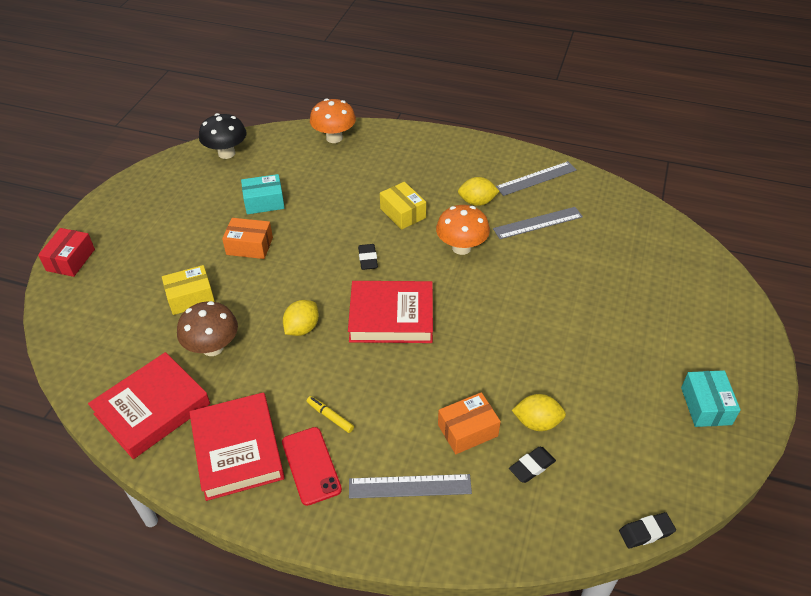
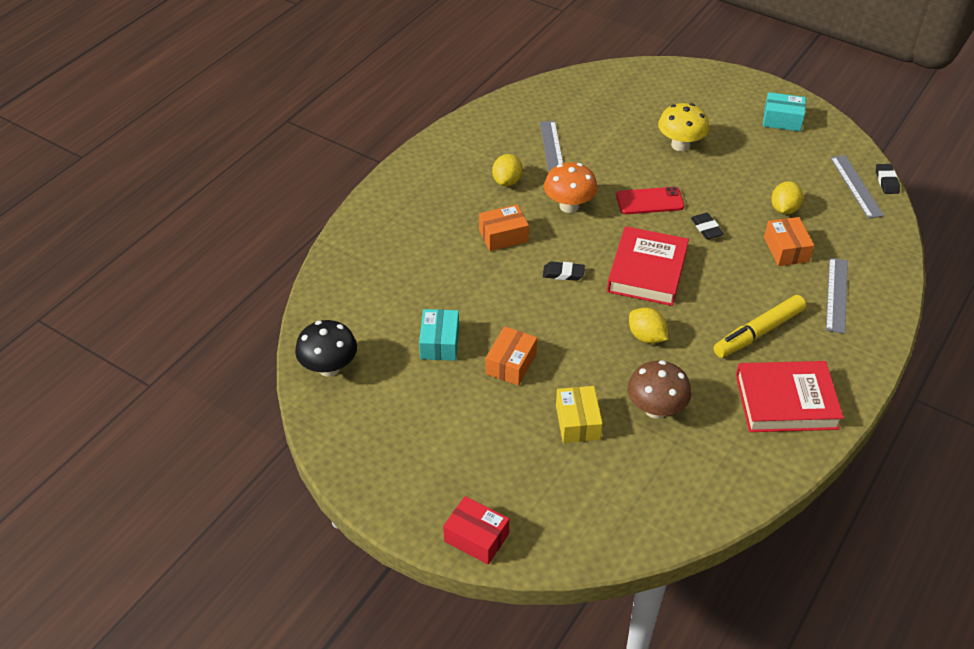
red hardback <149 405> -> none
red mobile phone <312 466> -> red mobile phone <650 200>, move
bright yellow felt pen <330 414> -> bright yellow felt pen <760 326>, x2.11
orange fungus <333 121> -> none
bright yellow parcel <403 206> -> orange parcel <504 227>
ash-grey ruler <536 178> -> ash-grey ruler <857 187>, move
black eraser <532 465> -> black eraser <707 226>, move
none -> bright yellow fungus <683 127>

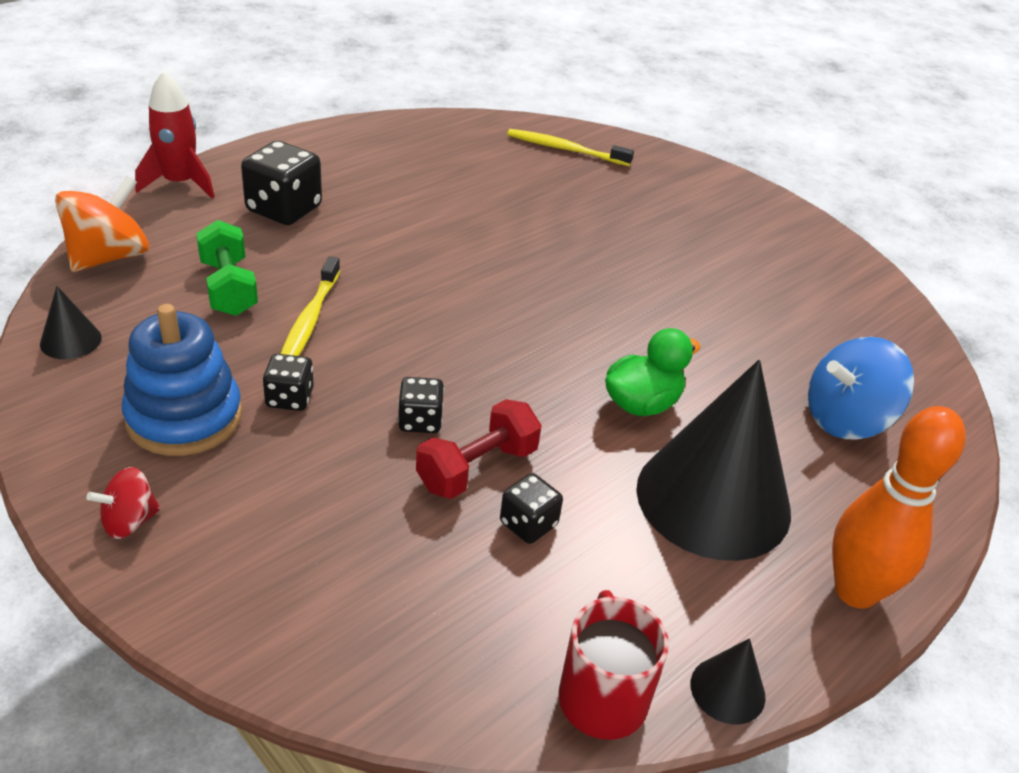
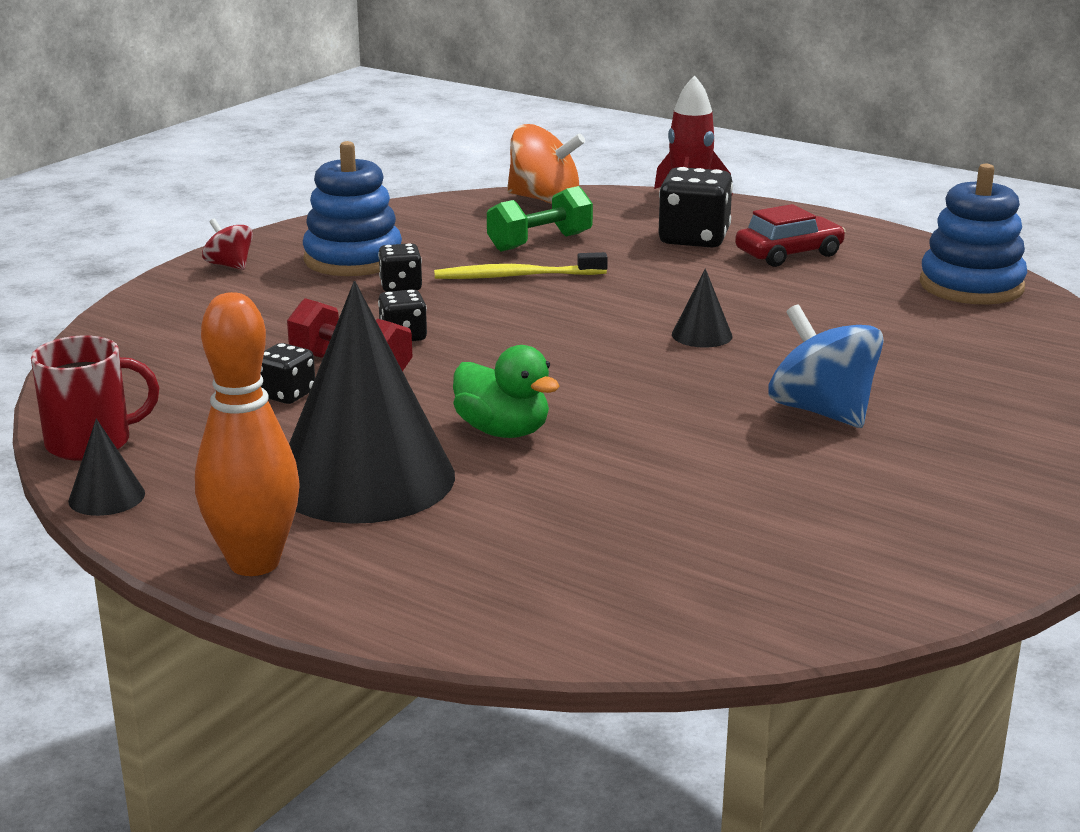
black solid cone <71 322> -> black solid cone <702 308>, move
bright yellow tooth brush <570 147> -> none
royal blue whirligig <861 388> -> royal blue whirligig <826 366>, move
none -> red car <790 235>
none -> royal blue stacking toy <973 234>

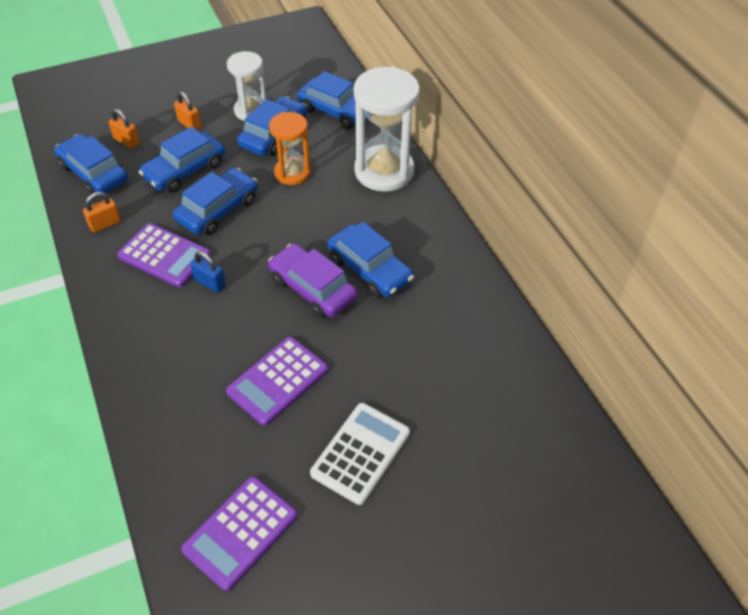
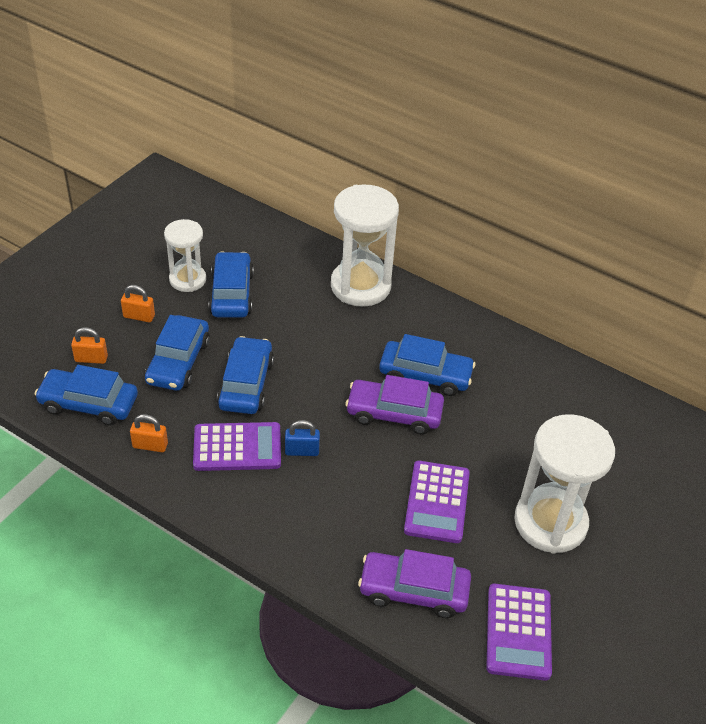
orange lock <102 212> -> orange lock <149 433>, 75 degrees clockwise
orange sand timer <290 148> -> none
royal blue car <332 100> -> none
white pocket calculator <360 454> -> white sand timer <564 484>
none -> royal purple car <414 583>

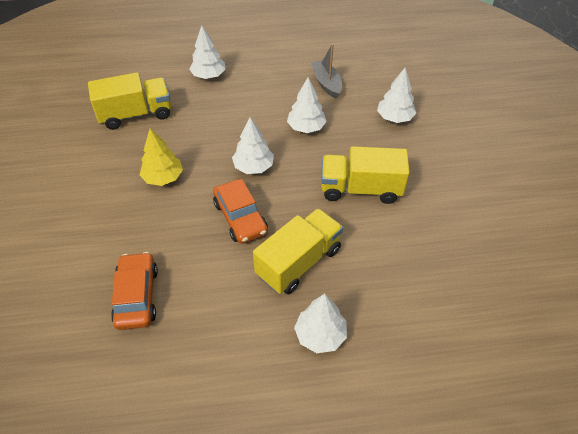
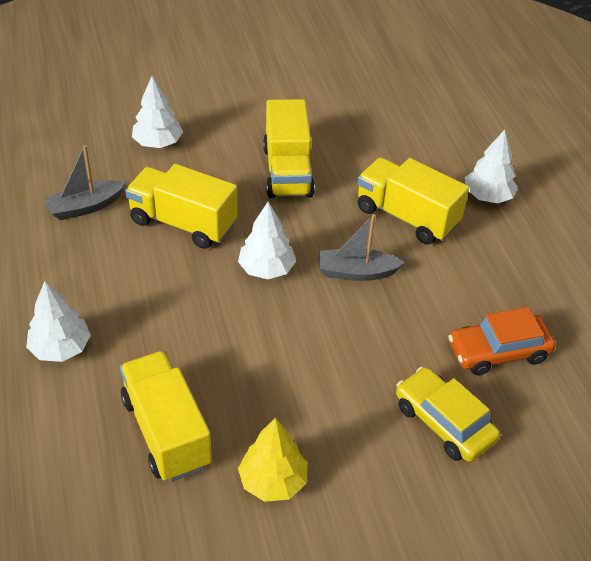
bright yellow fir tree <161 157> -> bright yellow fir tree <273 460>, move
orange car <240 211> -> ash-grey toy boat <361 247>
white fir tree <307 105> -> bright yellow lorry <181 206>
none -> bright yellow car <448 414>

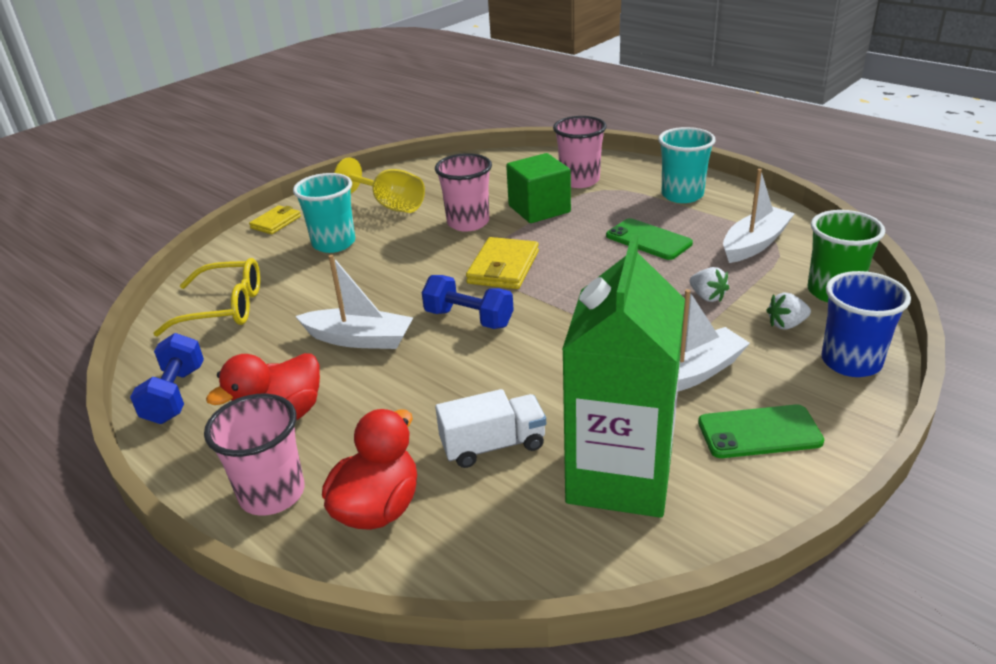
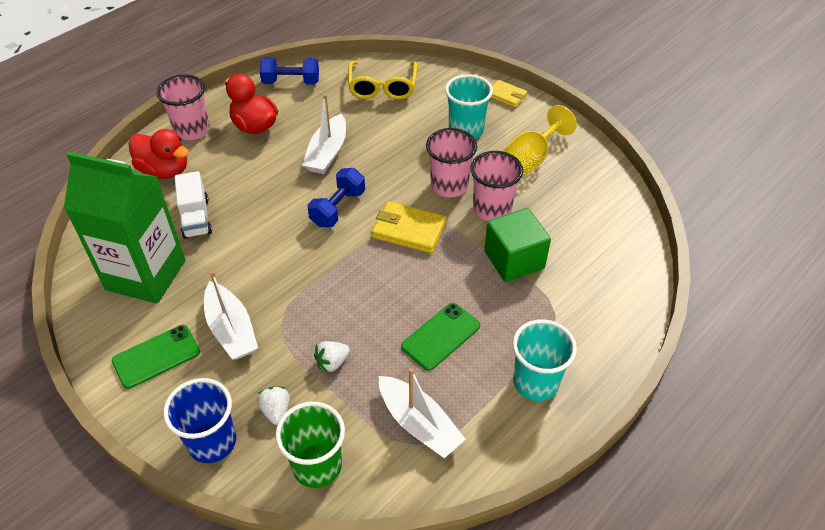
pink cup <580 152> -> pink cup <451 162>, move
leaf-green mobile phone <761 431> -> leaf-green mobile phone <156 357>, 60 degrees clockwise

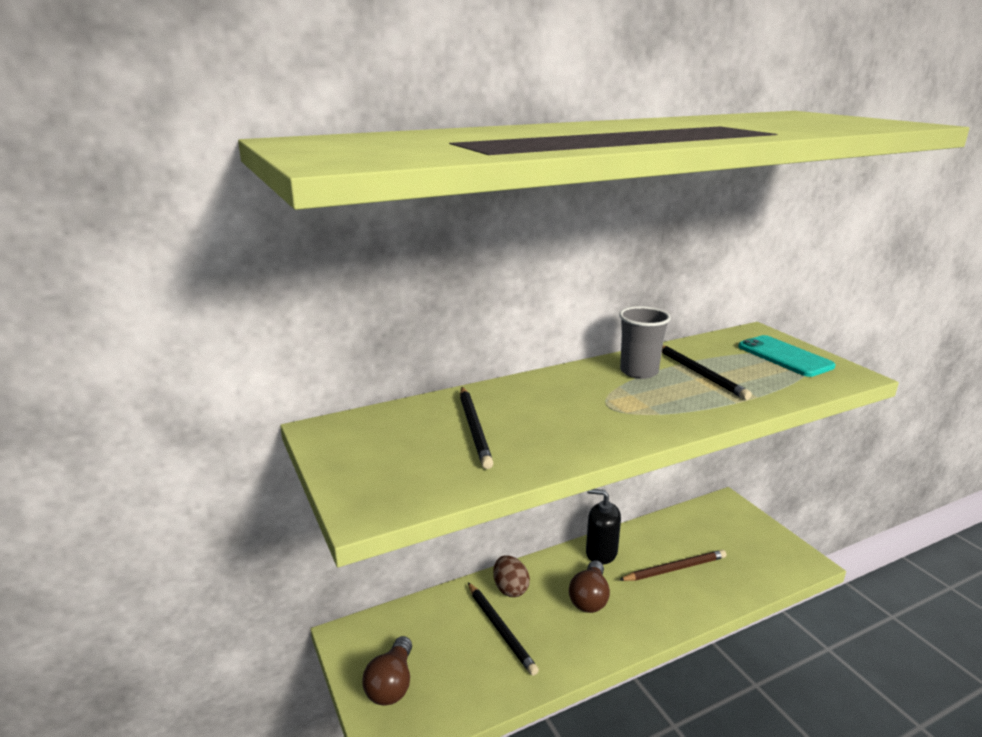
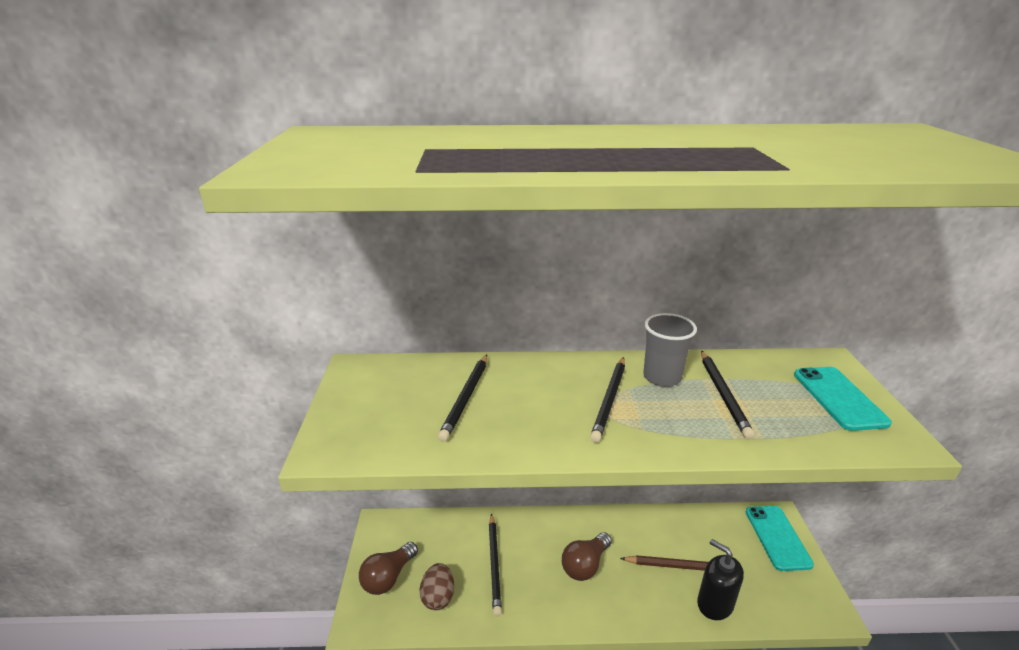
dark brown egg <511 576> -> dark brown egg <436 586>, move
black soap dispenser <603 527> -> black soap dispenser <720 579>, move
none -> black pencil <607 400>
none -> teal mobile phone <780 538>

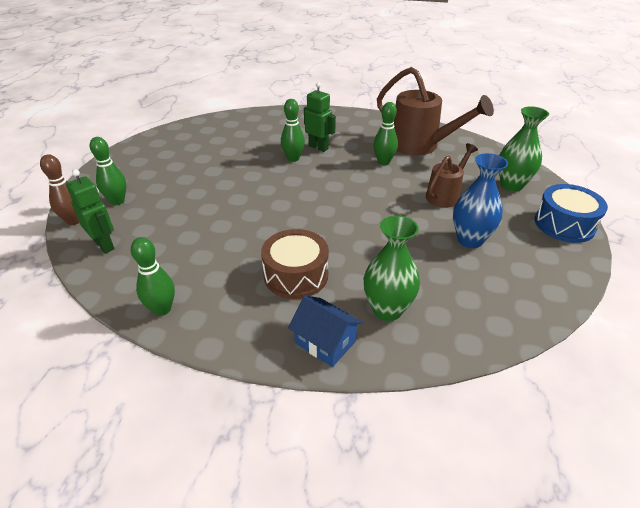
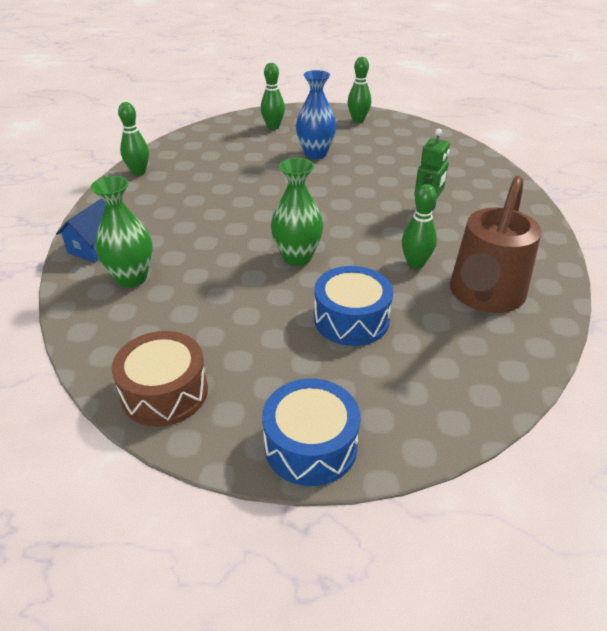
dark brown tenpin <59 189> -> none
leaf-green robot <90 211> -> none
dark brown drum <295 264> -> dark brown drum <160 379>, move
leaf-green tenpin <293 130> -> leaf-green tenpin <359 90>, move
dark brown watering pot <452 175> -> royal blue drum <353 306>
royal blue flower vase <480 200> -> royal blue flower vase <316 114>, move
leaf-green flower vase <524 148> -> leaf-green flower vase <297 212>, move

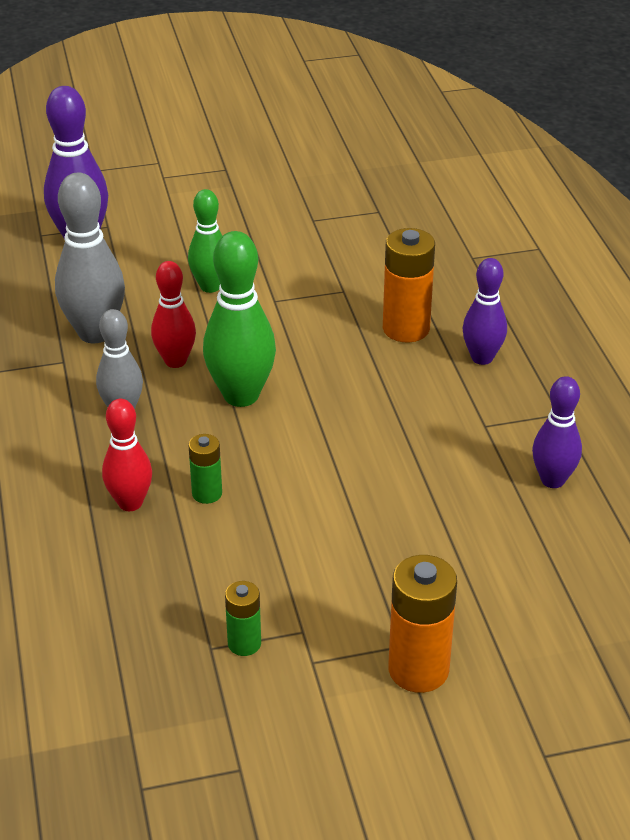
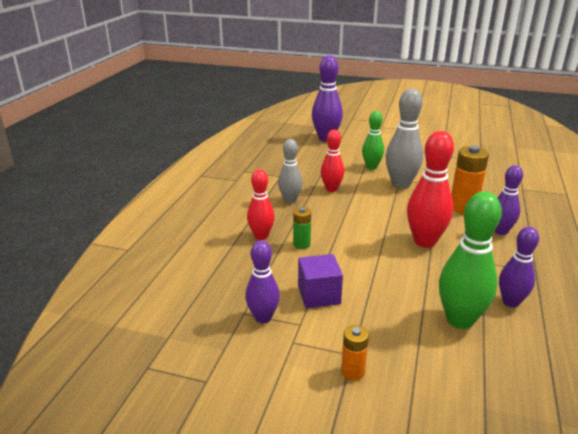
ash-grey tenpin <90 258> -> ash-grey tenpin <405 138>, move
leaf-green tenpin <239 319> -> leaf-green tenpin <470 260>, move
leaf-green AA battery <243 618> -> royal purple tenpin <262 281>
orange AA battery <422 624> -> orange AA battery <355 353>, x0.56
none -> royal purple solid cube <320 281>
none -> red tenpin <430 189>

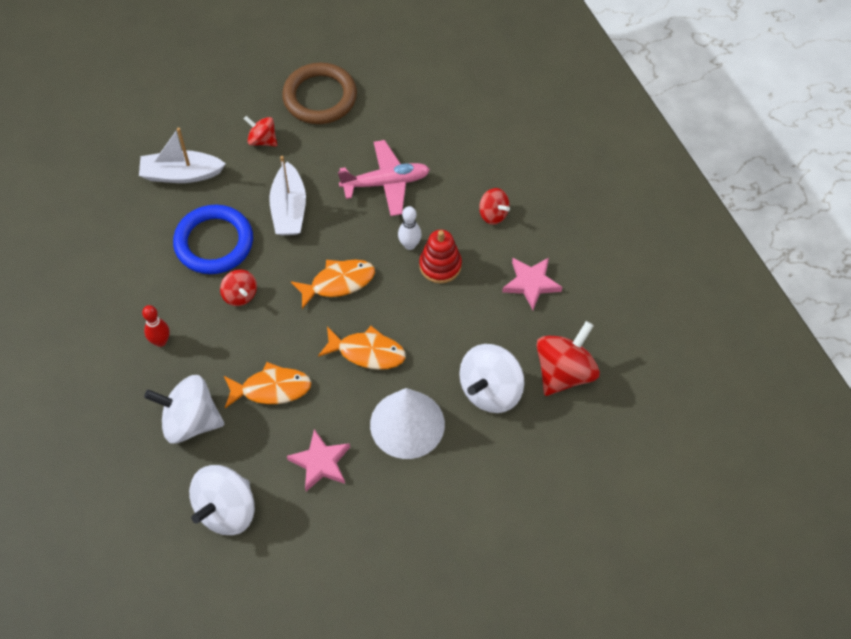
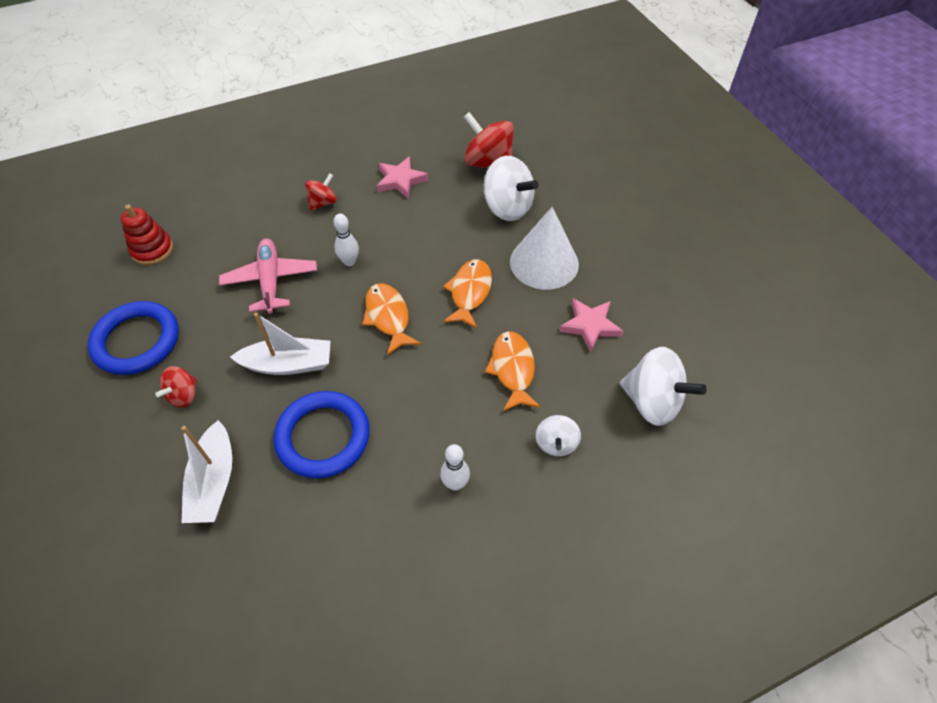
red tenpin <156 326> -> white tenpin <455 467>
white whirligig <184 409> -> white whirligig <558 435>, x0.56
red whirligig <238 288> -> none
dark brown hoop <319 93> -> royal blue hoop <133 338>
red stacking toy <440 256> -> red stacking toy <147 235>, move

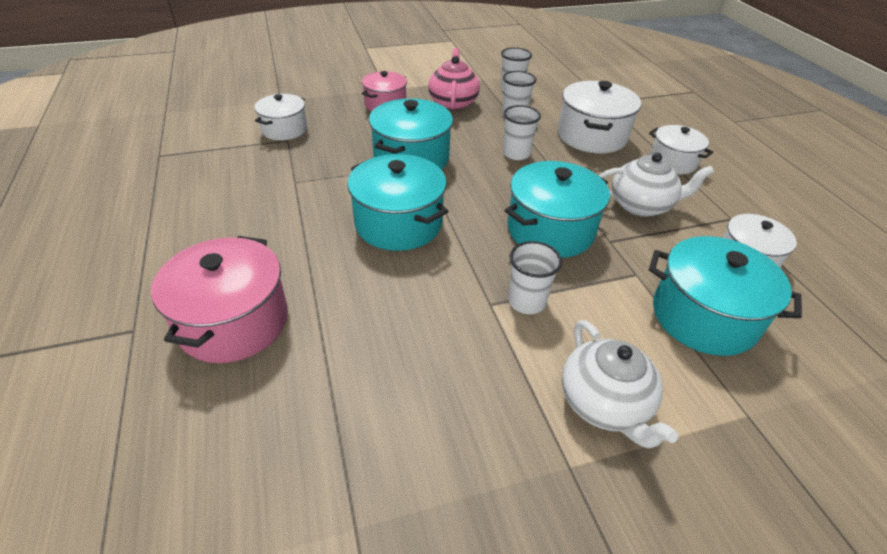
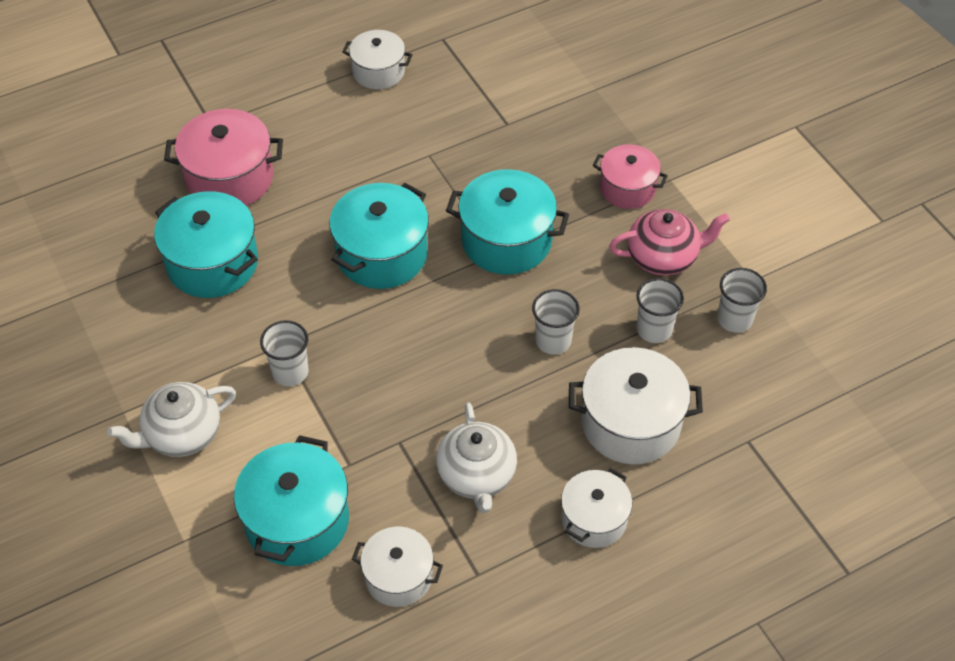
white stockpot <280 117> -> white stockpot <377 59>, move
teal stockpot <557 209> -> teal stockpot <206 244>, move

